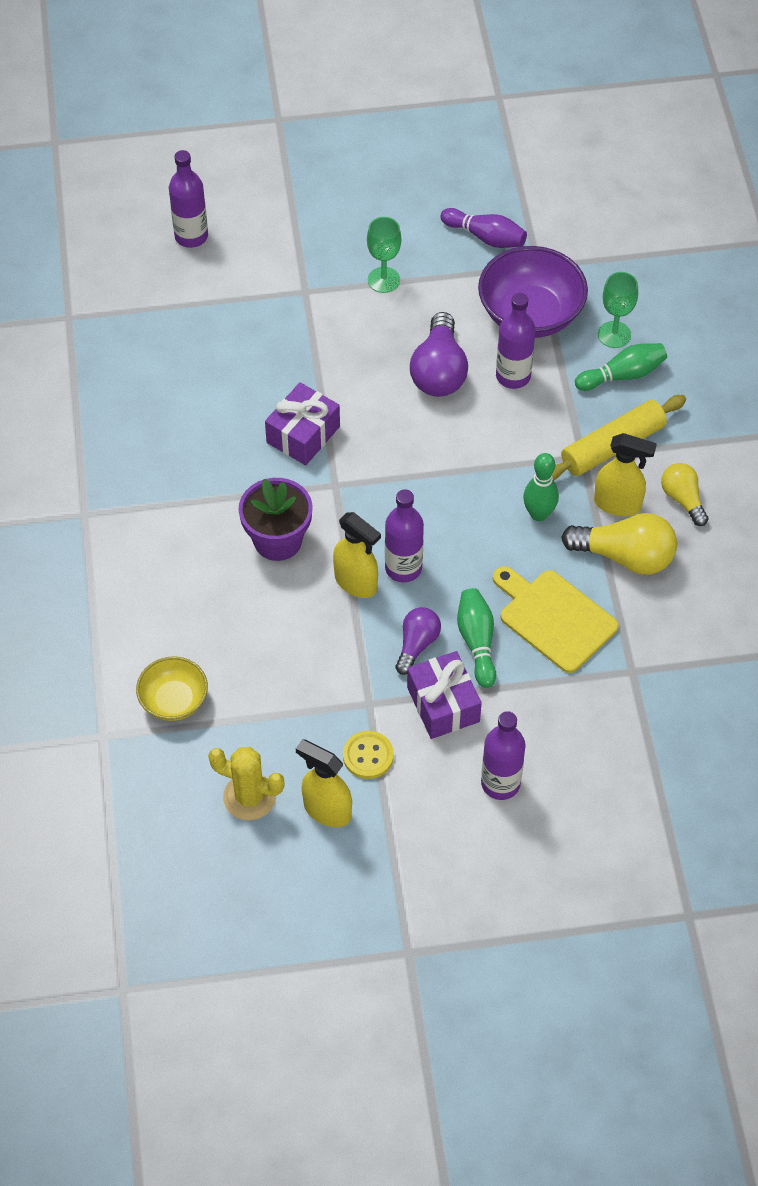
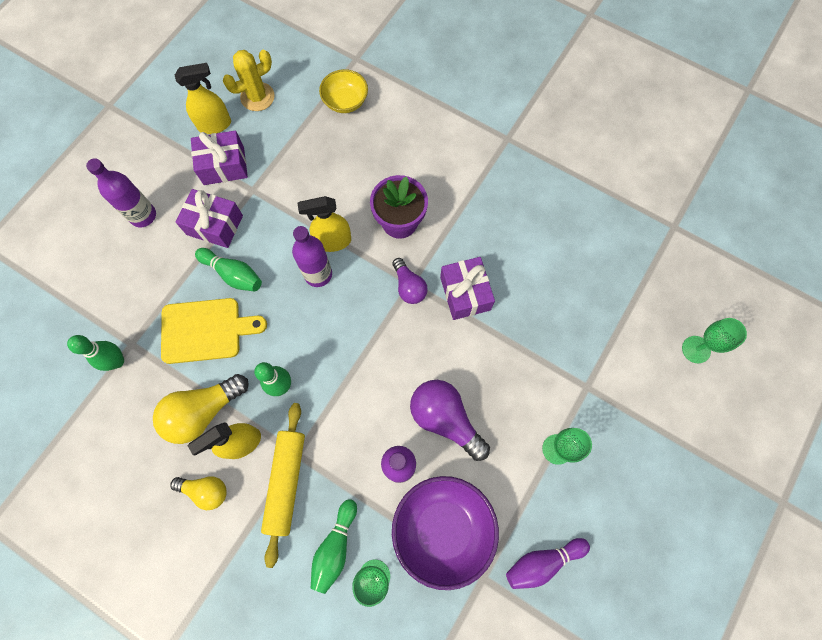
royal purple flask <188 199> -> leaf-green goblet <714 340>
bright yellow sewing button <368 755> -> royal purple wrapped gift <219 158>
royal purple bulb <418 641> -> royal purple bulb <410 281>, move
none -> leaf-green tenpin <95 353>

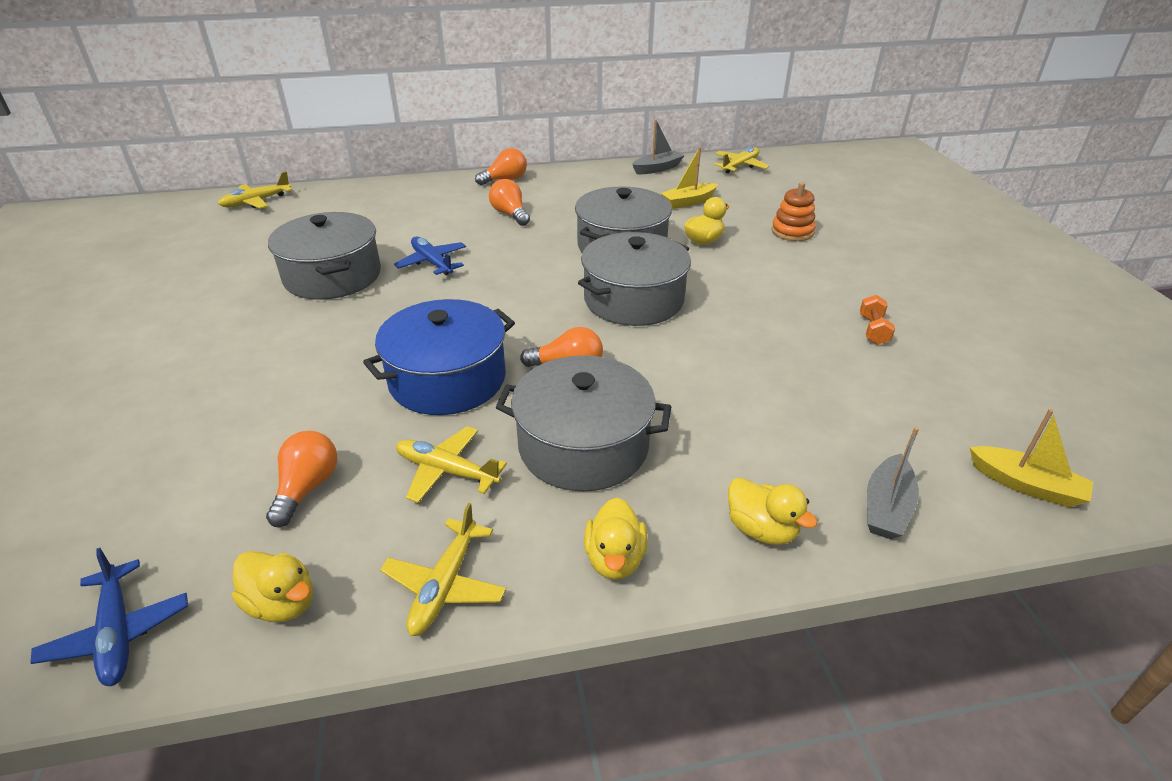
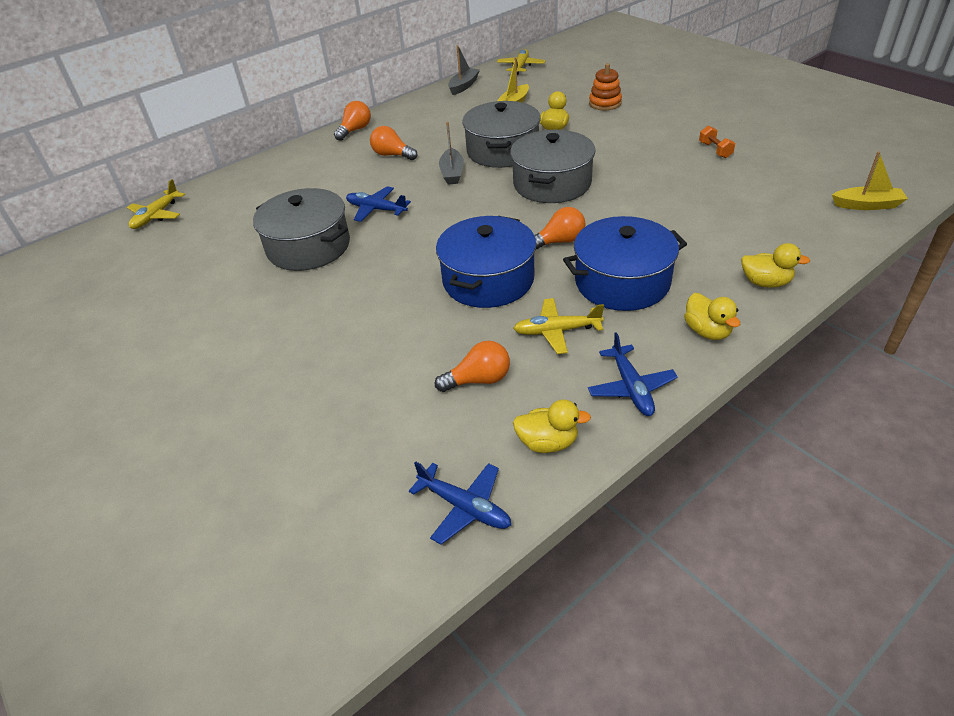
orange bulb <301 479> -> orange bulb <472 366>, 90 degrees clockwise
bright yellow toy plane <443 569> -> royal blue toy plane <633 374>
ash-grey stockpot <583 423> -> royal blue stockpot <625 263>
ash-grey toy boat <893 483> -> ash-grey toy boat <451 153>, move

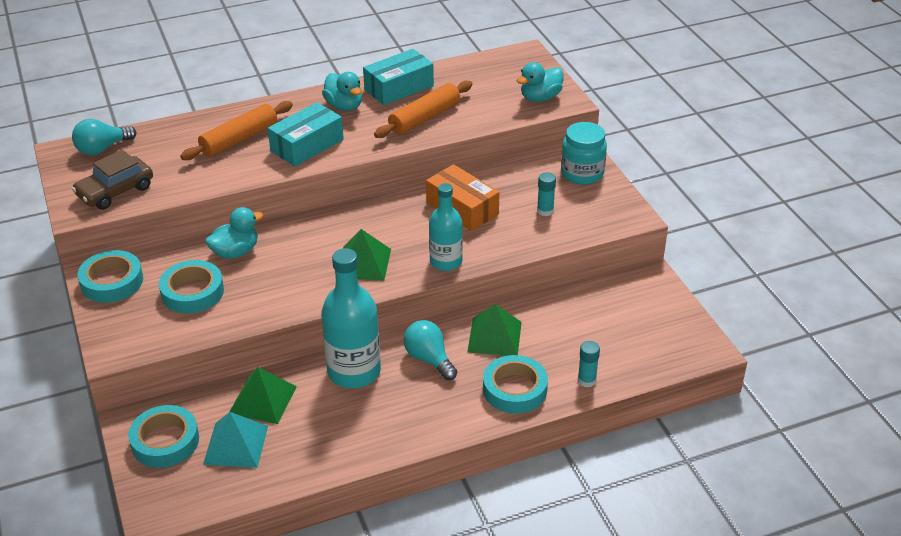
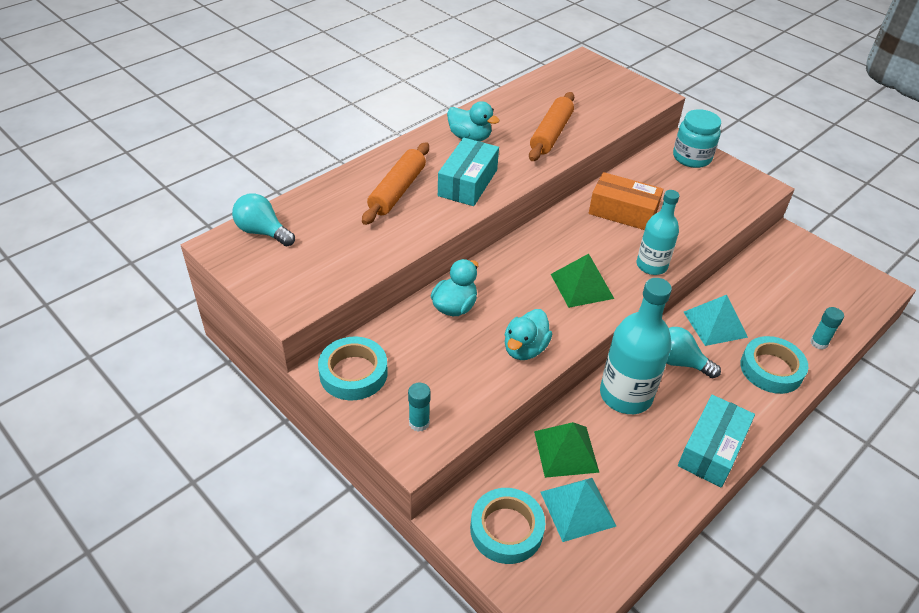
teal bulb <104 137> -> teal bulb <263 220>, 90 degrees clockwise
dark brown car <112 180> -> none
teal tape <191 286> -> none
teal parcel <398 77> -> teal parcel <716 441>, move
leaf-green pyramid <494 330> -> teal pyramid <716 320>
teal duck <540 82> -> teal duck <528 334>, move
teal glue <546 194> -> teal glue <419 407>, move

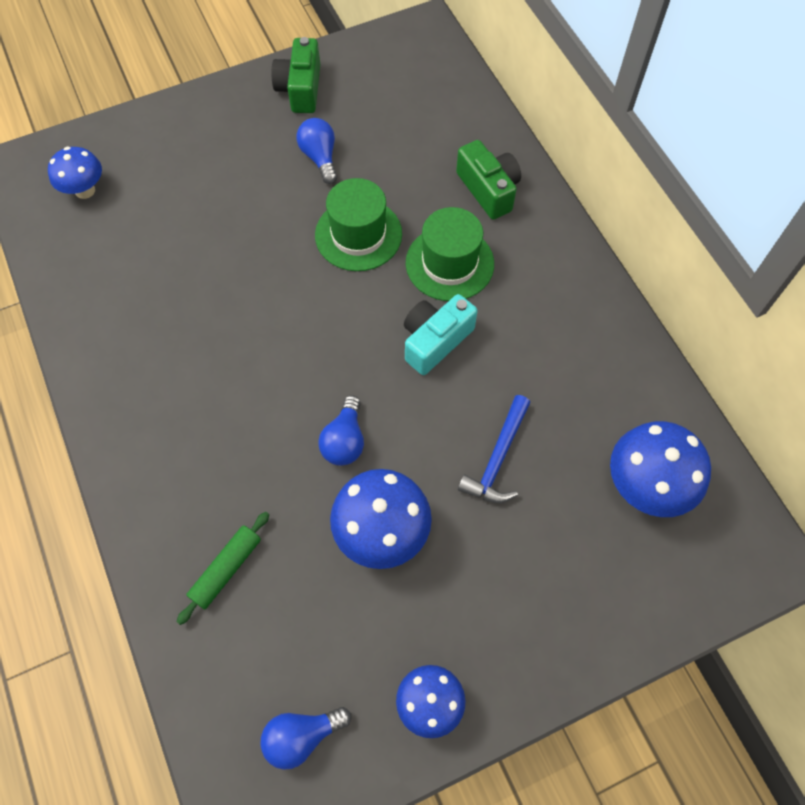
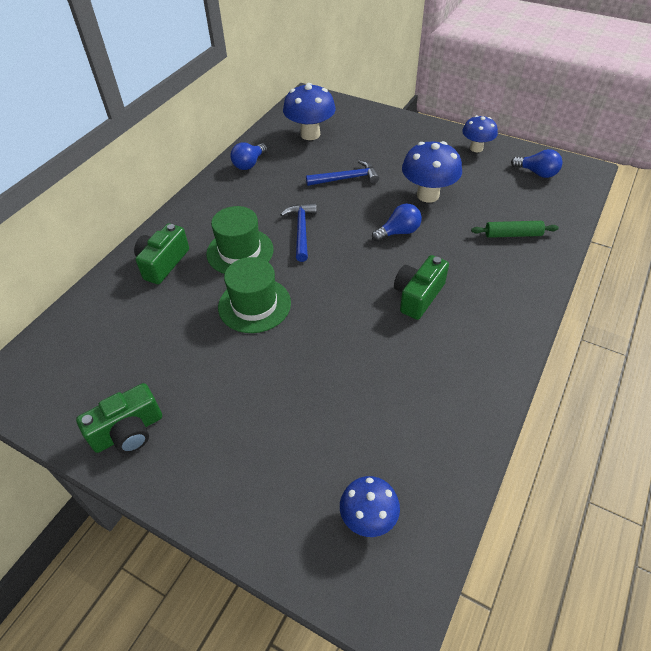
royal blue bulb <316 151> -> royal blue bulb <248 156>, move
teal compact camera <441 334> -> royal blue carpenter's hammer <298 232>
none -> leaf-green compact camera <421 287>

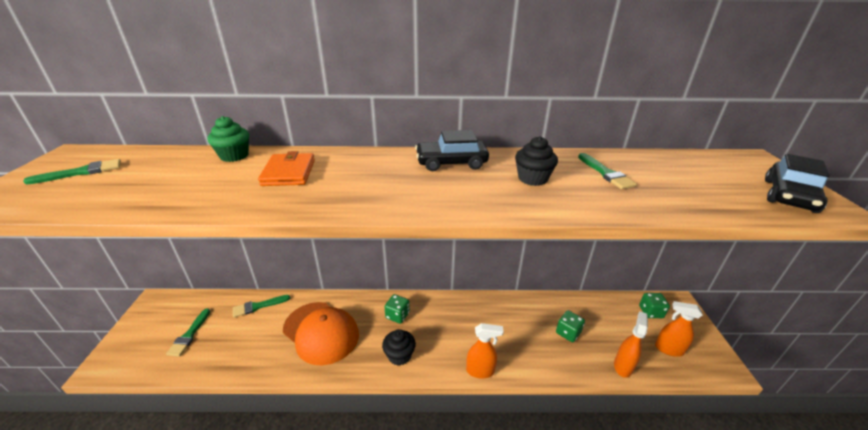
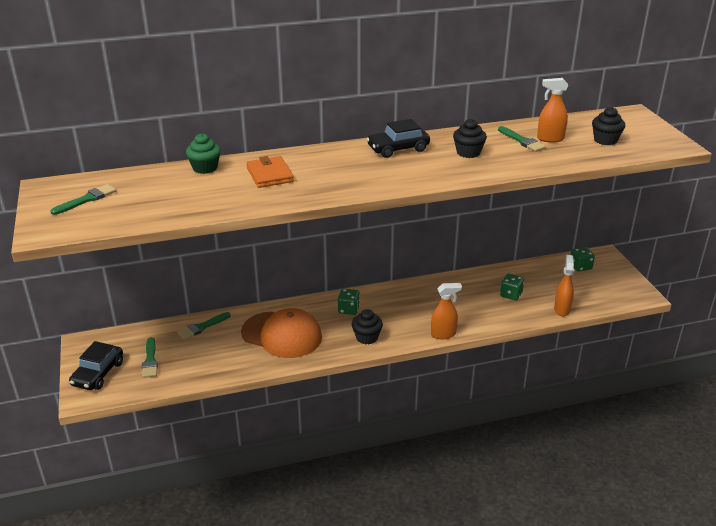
orange spray bottle <679 329> -> orange spray bottle <552 110>, move
black car <797 183> -> black car <96 365>, move
none -> black muffin <608 126>

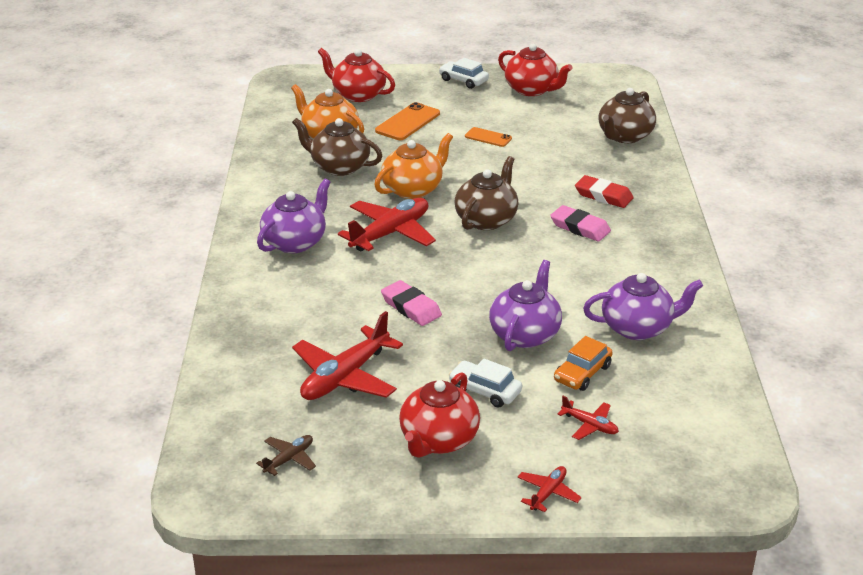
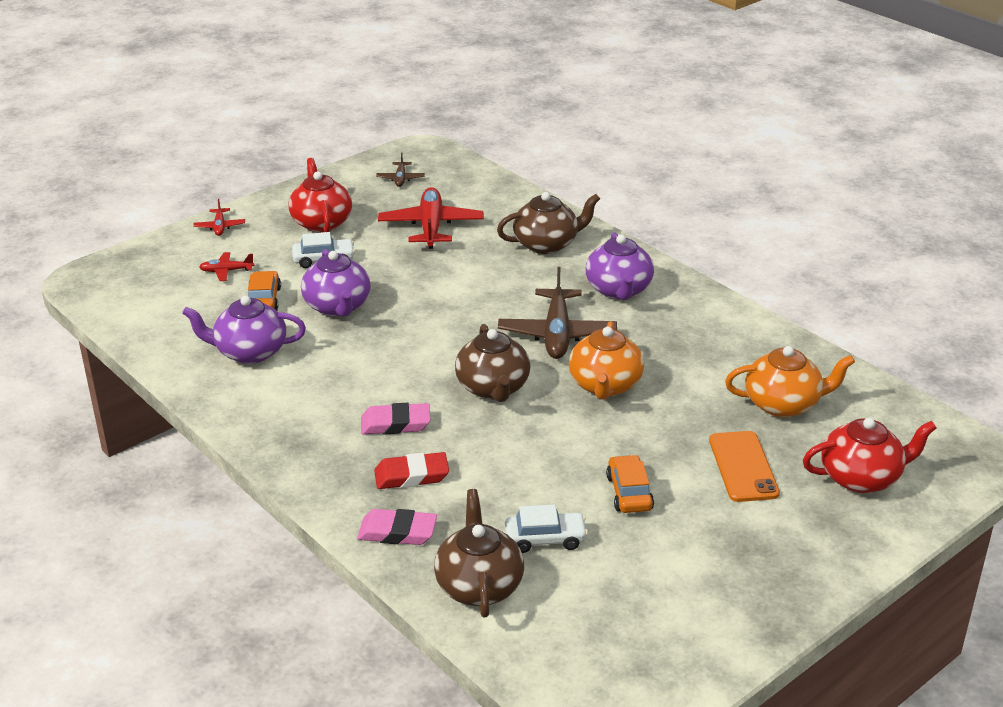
dark brown china teapot <337 147> -> dark brown china teapot <548 223>, move
red toy plane <387 224> -> dark brown toy plane <557 313>
pink eraser <411 303> -> pink eraser <397 527>, move
white car <464 73> -> white car <546 528>, move
orange mobile phone <488 137> -> orange car <630 484>
red china teapot <535 70> -> none
royal purple china teapot <643 306> -> royal purple china teapot <244 330>, 45 degrees clockwise

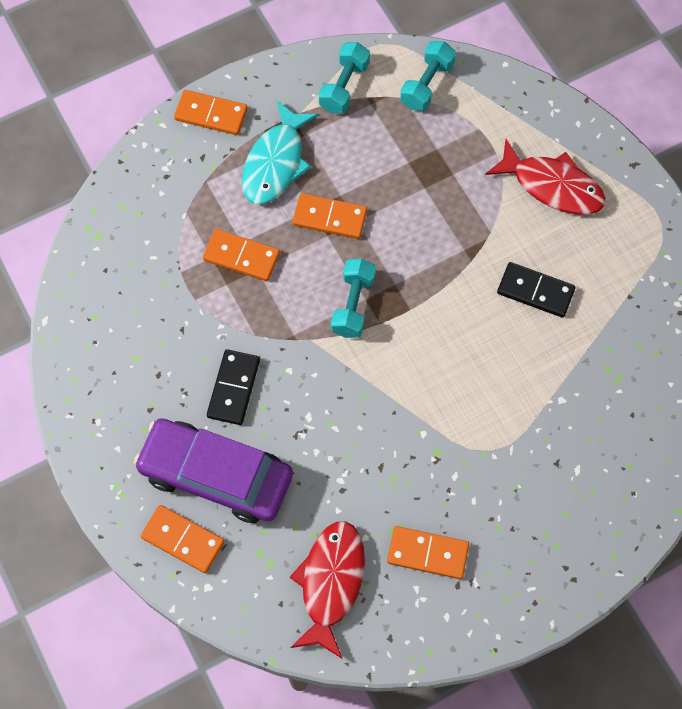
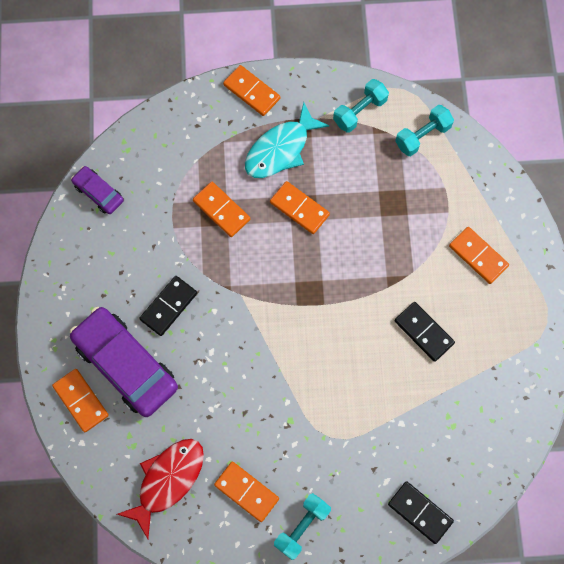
teal dumbbell <353 298> -> teal dumbbell <302 526>, move
red toy fish <545 176> -> orange domino piece <479 255>
none -> royal purple car <97 190>
none -> black domino piece <421 512>

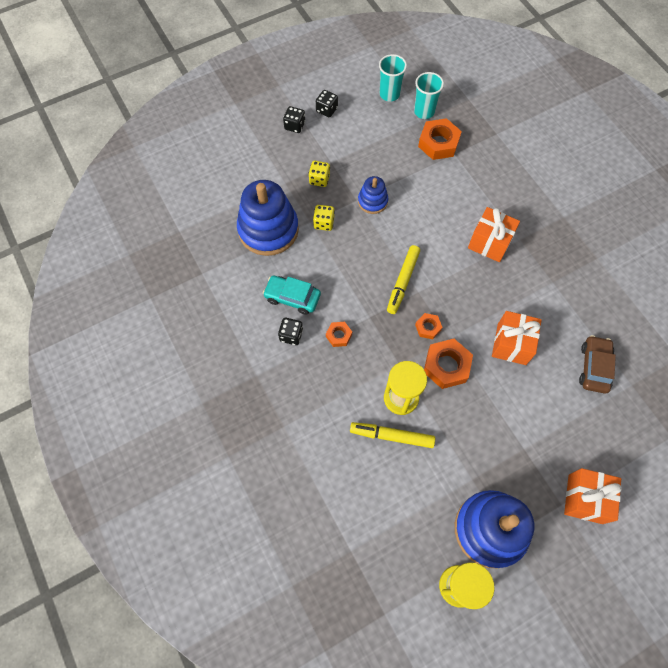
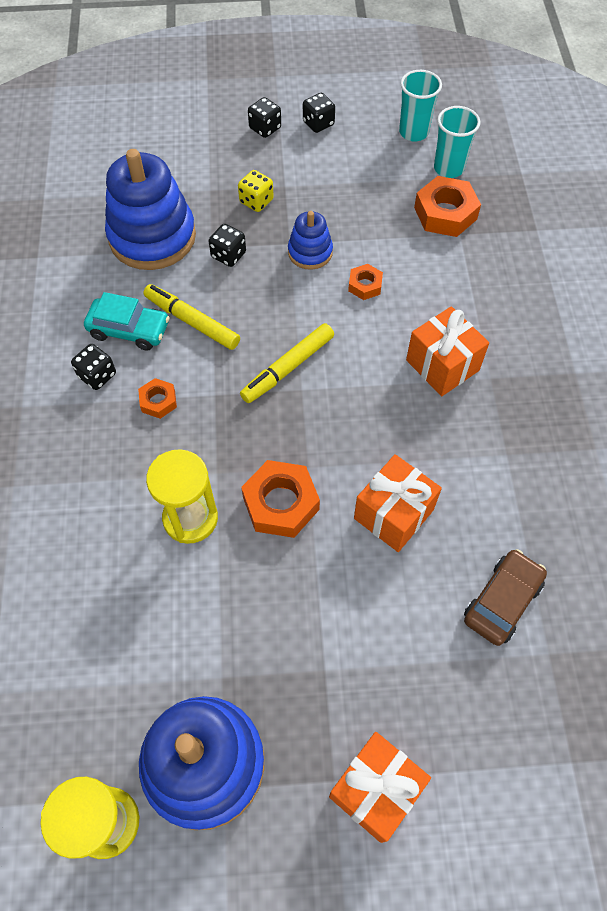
teal car <292 295> -> teal car <127 321>, 150 degrees clockwise
bright yellow game die <324 218> -> black game die <227 245>
bright yellow felt pen <392 435> -> bright yellow felt pen <191 317>, move
orange nut <428 326> -> orange nut <365 282>, move

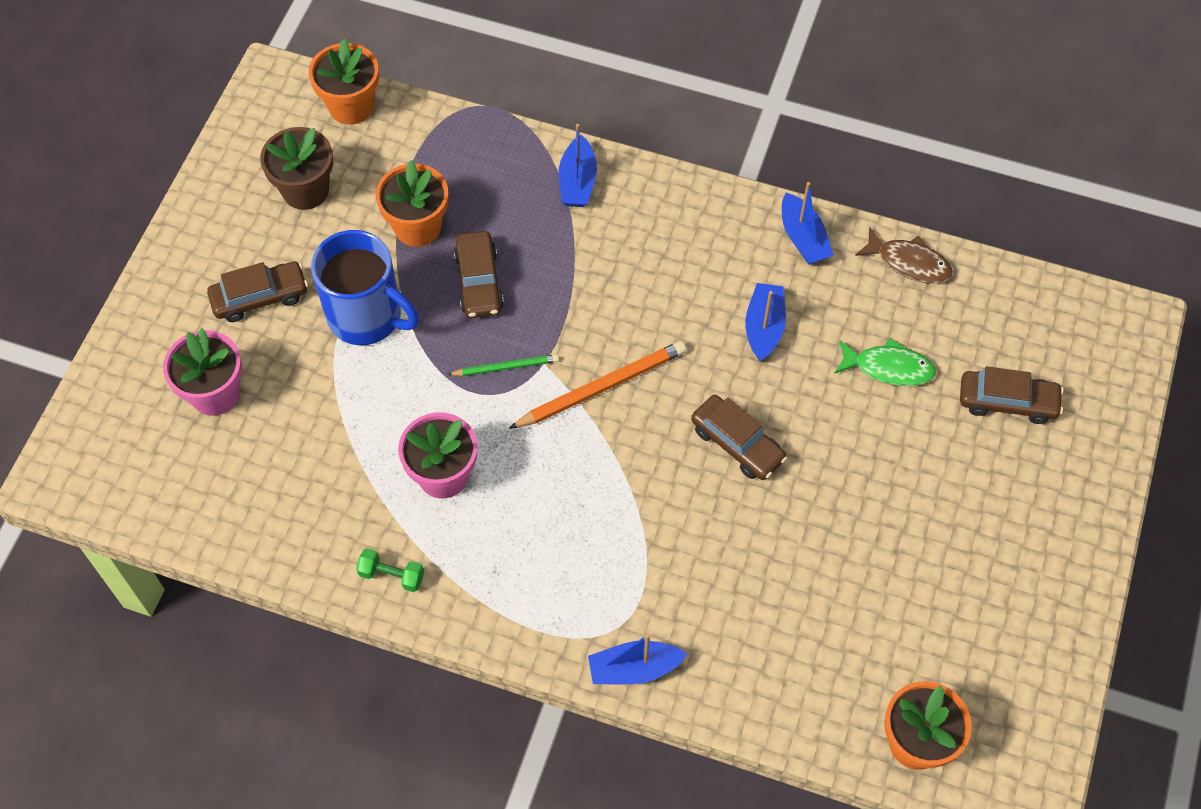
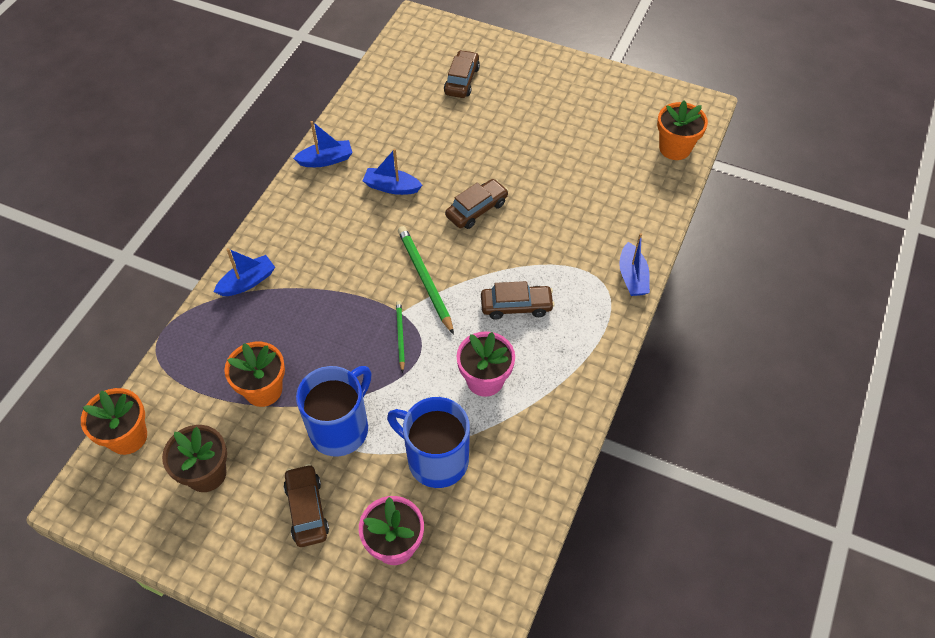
leaf-green dumbbell <390 570> -> none
dark brown car <479 274> -> dark brown car <518 300>, move
orange pencil <597 385> -> leaf-green pencil <426 280>
royal blue toy boat <578 165> -> royal blue toy boat <244 272>, 45 degrees counterclockwise
leaf-green toy fish <885 362> -> none
dark brown toy fish <904 255> -> none
none -> royal blue mug <428 442>

